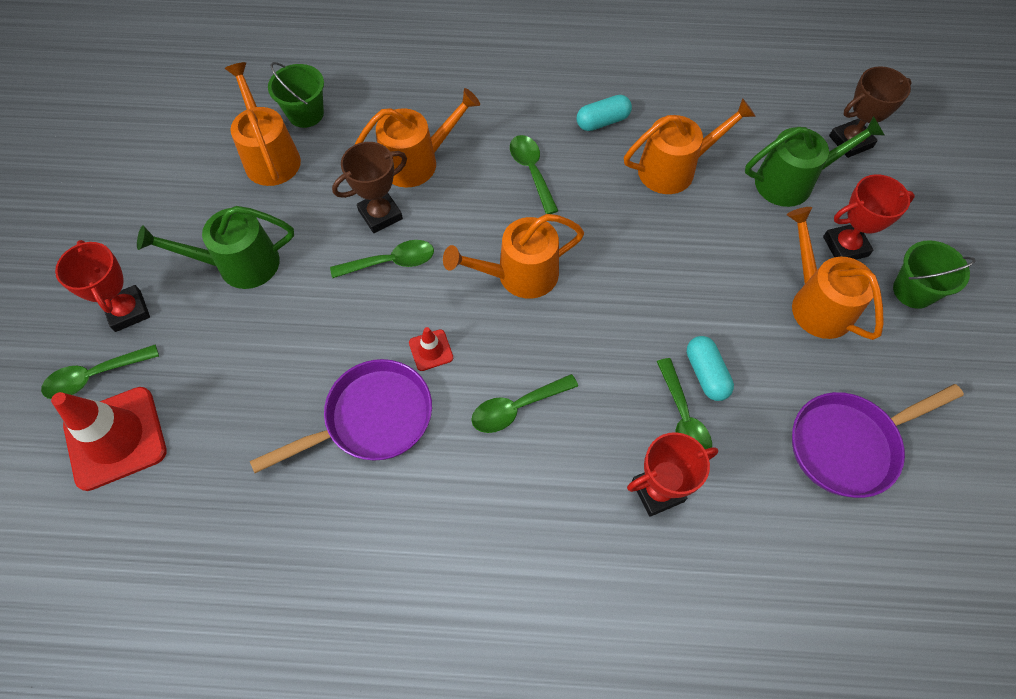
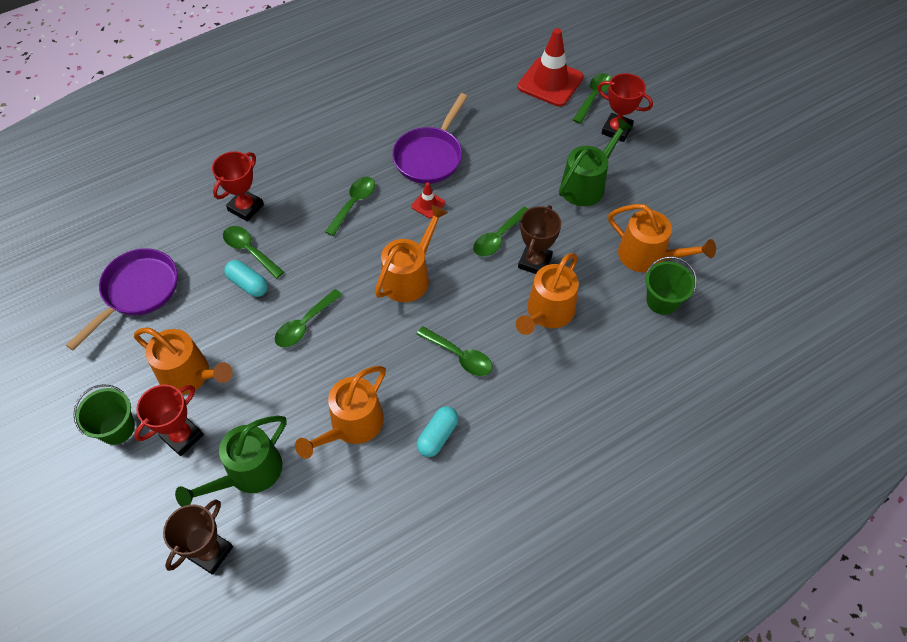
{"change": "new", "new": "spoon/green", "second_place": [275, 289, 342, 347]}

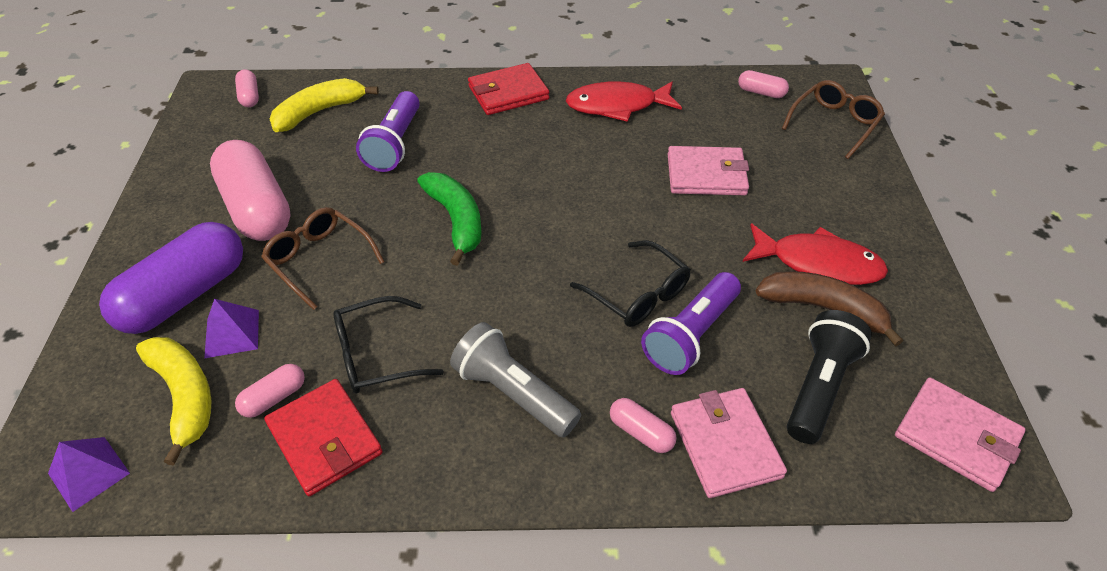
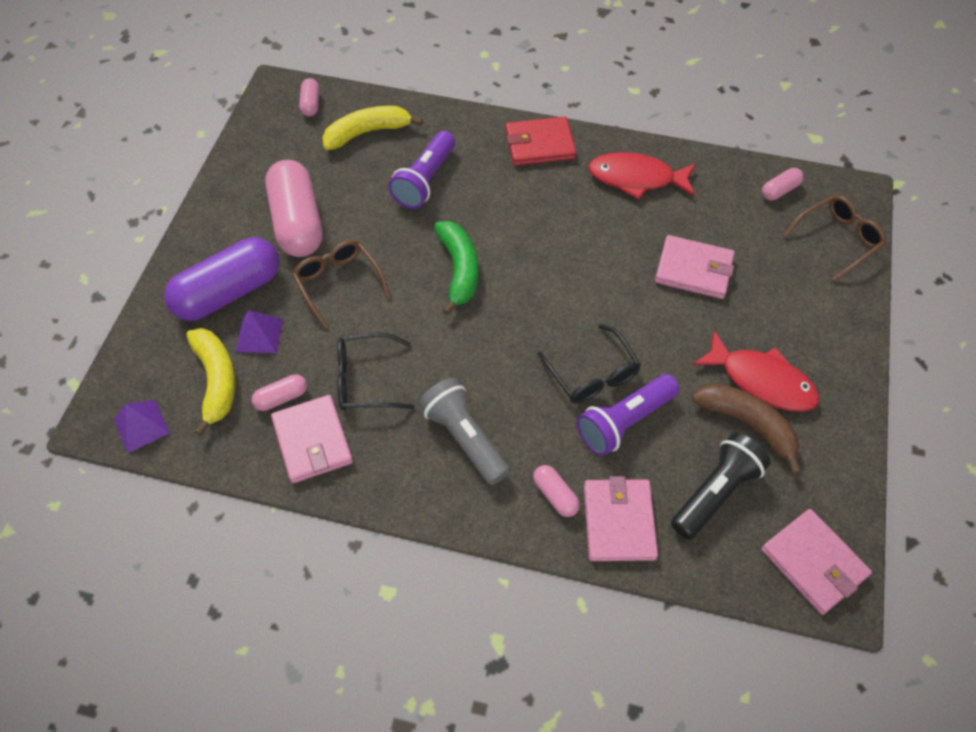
{"change": "rotated", "old": "capsule/pink", "first_place": [738, 70, 789, 98], "second_place": [762, 168, 804, 200], "degrees": -75}
{"change": "repainted", "old": "wallet/red", "new": "wallet/pink", "first_place": [264, 379, 383, 496], "second_place": [271, 395, 353, 483]}

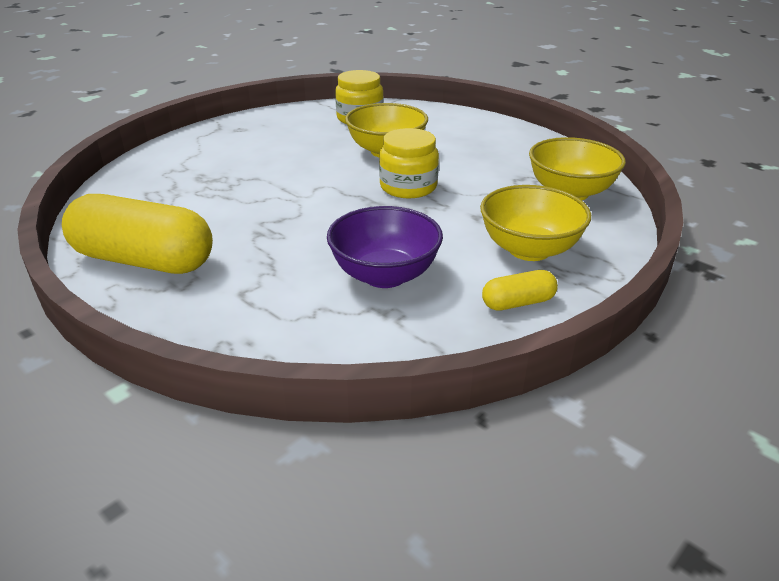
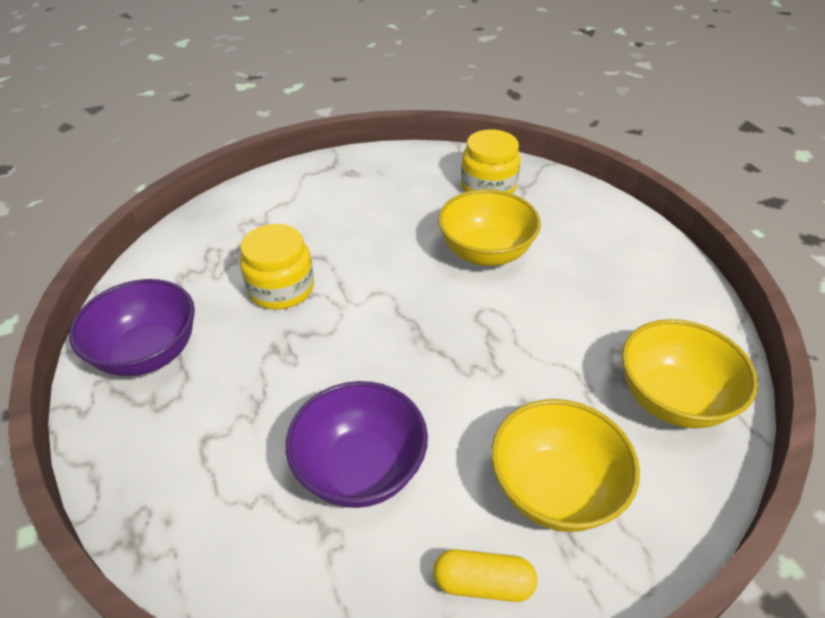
{"change": "shifted", "old": "jar/yellow", "first_place": [379, 128, 439, 199], "second_place": [240, 224, 314, 310]}
{"change": "swapped", "old": "capsule/yellow", "new": "bowl/purple", "first_place": [62, 194, 213, 274], "second_place": [69, 279, 195, 376]}

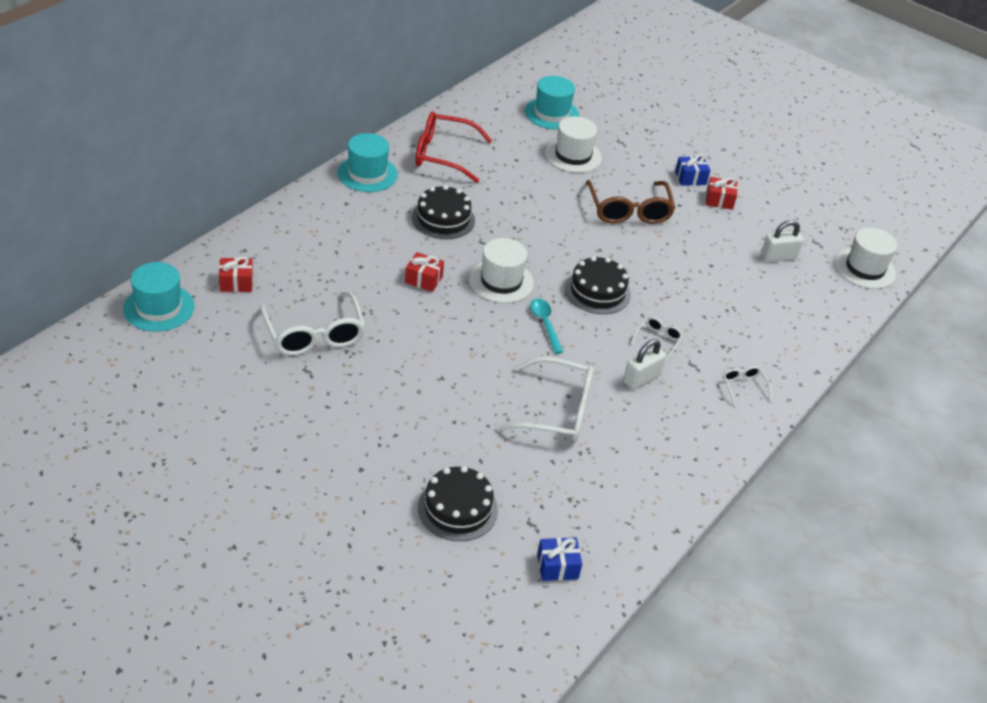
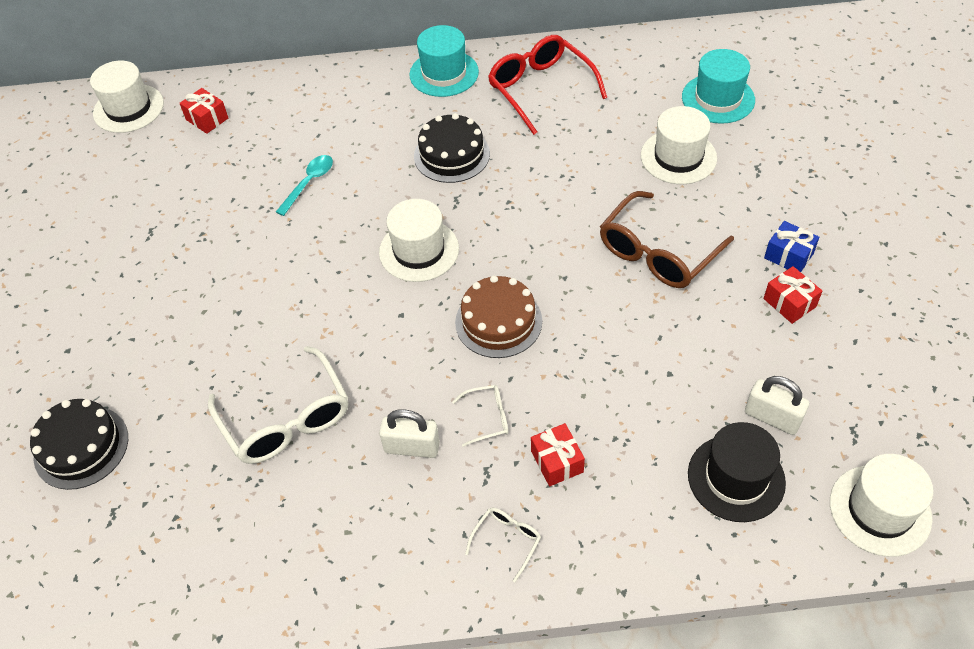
{"change": "shifted", "old": "gift/red", "first_place": [405, 252, 444, 292], "second_place": [531, 423, 585, 486]}
{"change": "repainted", "old": "cake/black", "new": "cake/brown", "first_place": [565, 256, 631, 314], "second_place": [455, 275, 542, 358]}
{"change": "repainted", "old": "hat/turquoise", "new": "hat/white", "first_place": [123, 262, 194, 332], "second_place": [90, 61, 164, 133]}
{"change": "gone", "old": "glasses/white", "first_place": [260, 292, 366, 356]}
{"change": "shifted", "old": "spoon/turquoise", "first_place": [530, 298, 563, 354], "second_place": [276, 155, 333, 216]}
{"change": "gone", "old": "gift/blue", "first_place": [537, 538, 582, 581]}
{"change": "new", "new": "hat/black", "second_place": [688, 422, 786, 522]}

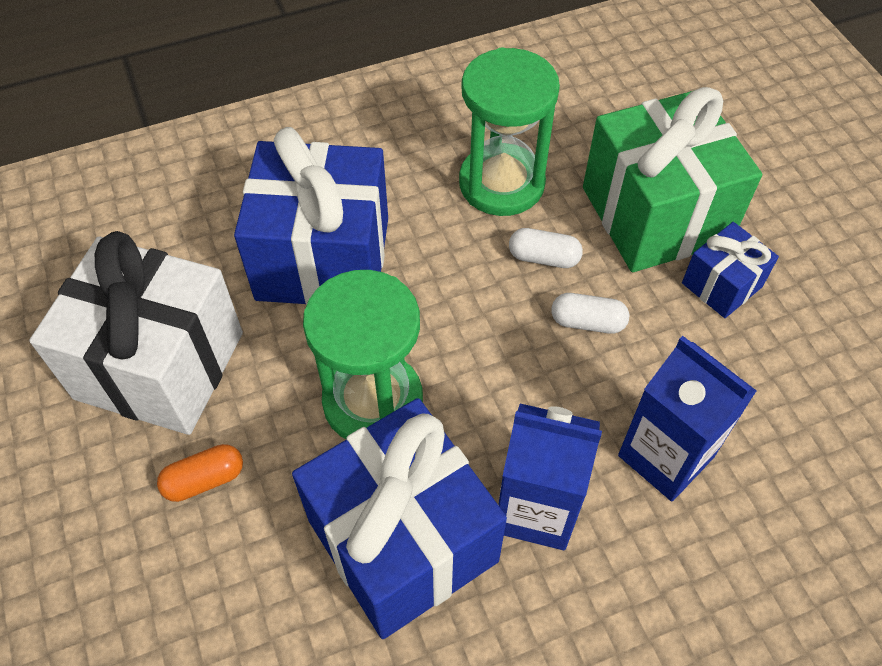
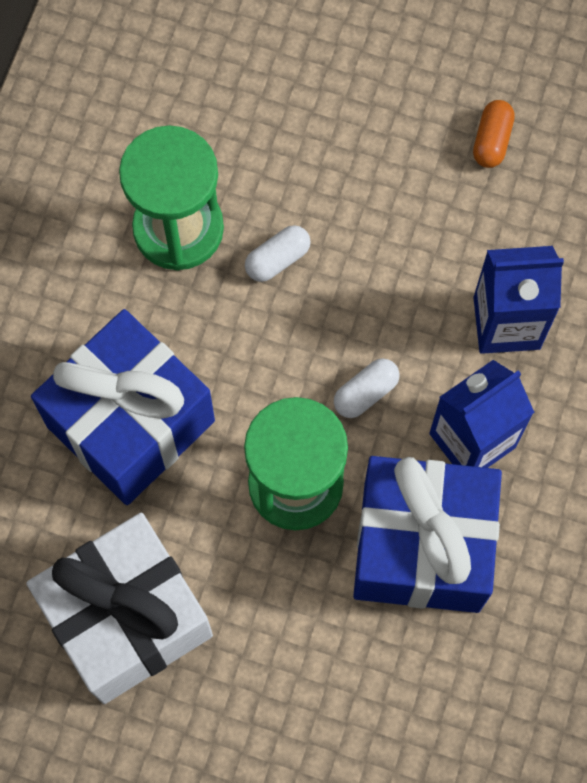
{"change": "gone", "old": "gift/green", "first_place": [583, 87, 762, 272]}
{"change": "gone", "old": "gift/blue", "first_place": [682, 222, 779, 318]}
{"change": "shifted", "old": "capsule/white", "first_place": [552, 293, 629, 334], "second_place": [334, 358, 400, 418]}
{"change": "shifted", "old": "capsule/orange", "first_place": [157, 444, 243, 502], "second_place": [473, 100, 515, 168]}

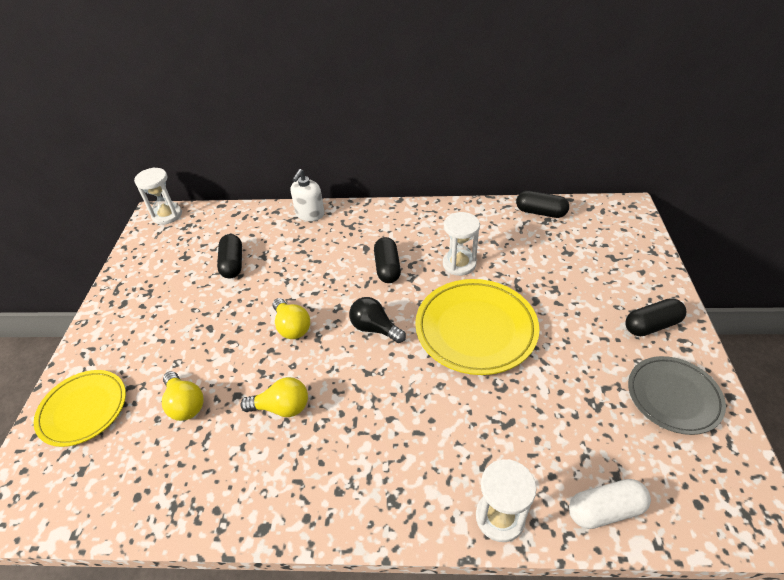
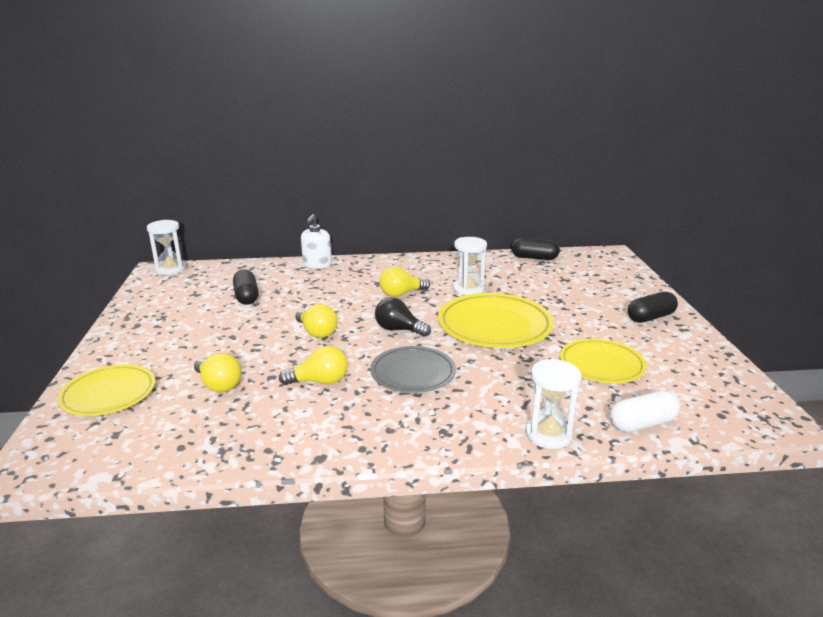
{"change": "swapped", "old": "capsule/black", "new": "light bulb/yellow", "first_place": [374, 237, 401, 283], "second_place": [380, 267, 430, 297]}
{"change": "shifted", "old": "plate/grey", "first_place": [628, 356, 726, 435], "second_place": [370, 346, 456, 393]}
{"change": "new", "new": "plate/yellow", "second_place": [560, 339, 647, 383]}

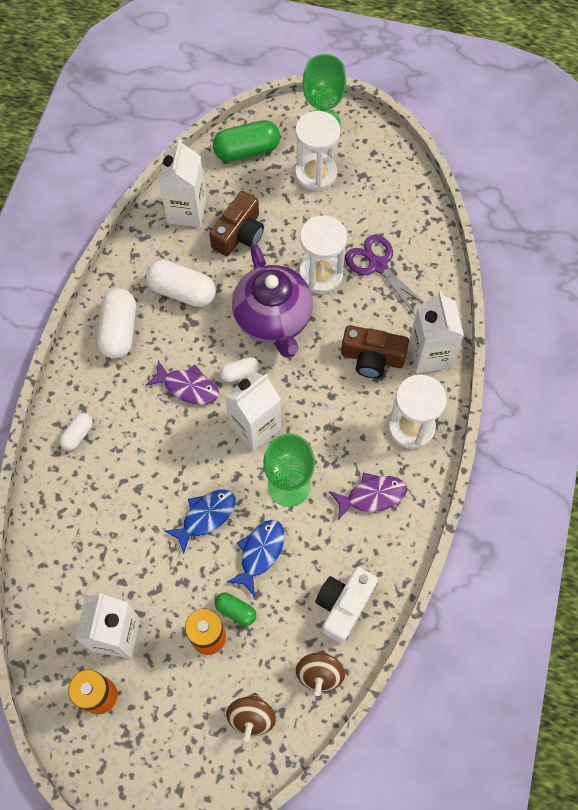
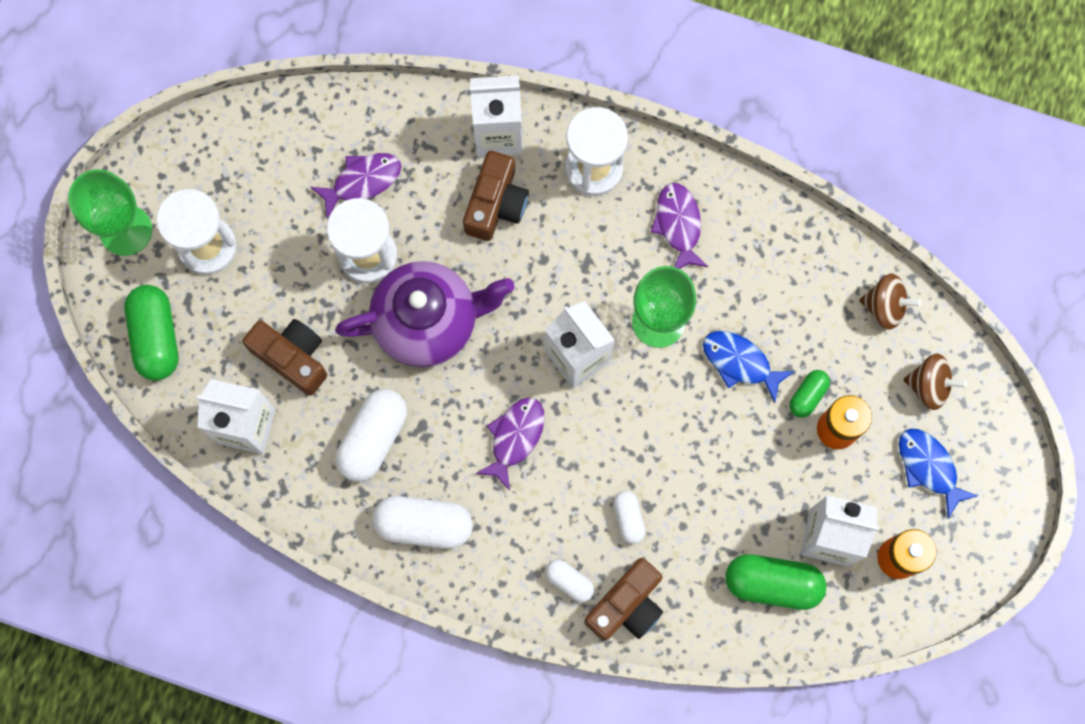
{"change": "swapped", "old": "scissors/purple", "new": "fish/purple", "first_place": [345, 234, 424, 316], "second_place": [310, 153, 401, 219]}
{"change": "shifted", "old": "capsule/white", "first_place": [220, 357, 260, 382], "second_place": [613, 491, 646, 544]}
{"change": "shifted", "old": "fish/blue", "first_place": [165, 489, 236, 554], "second_place": [899, 428, 978, 519]}
{"change": "gone", "old": "camera/white", "first_place": [315, 567, 378, 643]}
{"change": "new", "new": "capsule/green", "second_place": [725, 554, 827, 610]}
{"change": "new", "new": "camera/brown", "second_place": [584, 558, 663, 641]}

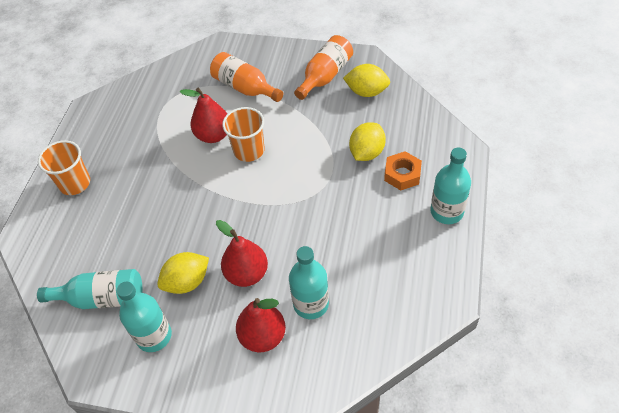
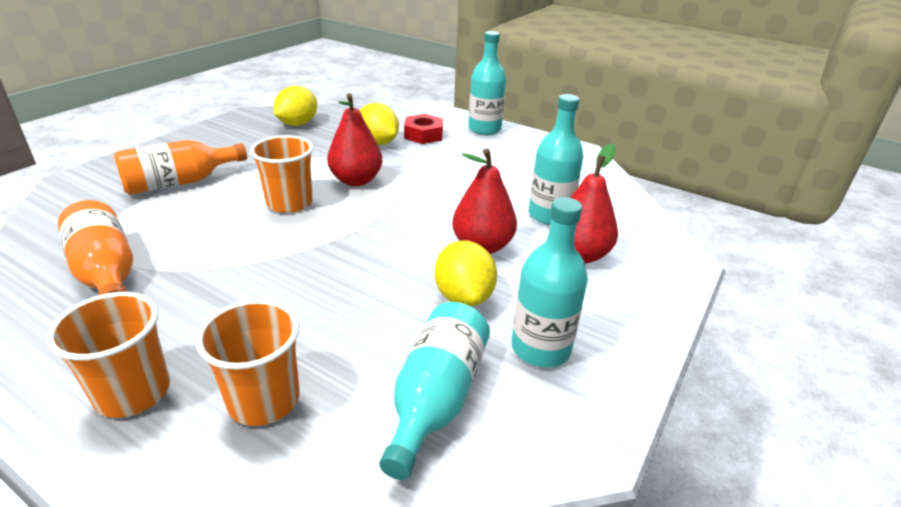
{"change": "shifted", "old": "bottle/orange", "first_place": [294, 35, 353, 100], "second_place": [58, 200, 133, 295]}
{"change": "shifted", "old": "pear/red", "first_place": [180, 88, 227, 143], "second_place": [327, 93, 382, 186]}
{"change": "repainted", "old": "nut/orange", "new": "nut/red", "first_place": [384, 151, 422, 191], "second_place": [404, 114, 443, 144]}
{"change": "new", "new": "cup/orange", "second_place": [196, 299, 300, 426]}

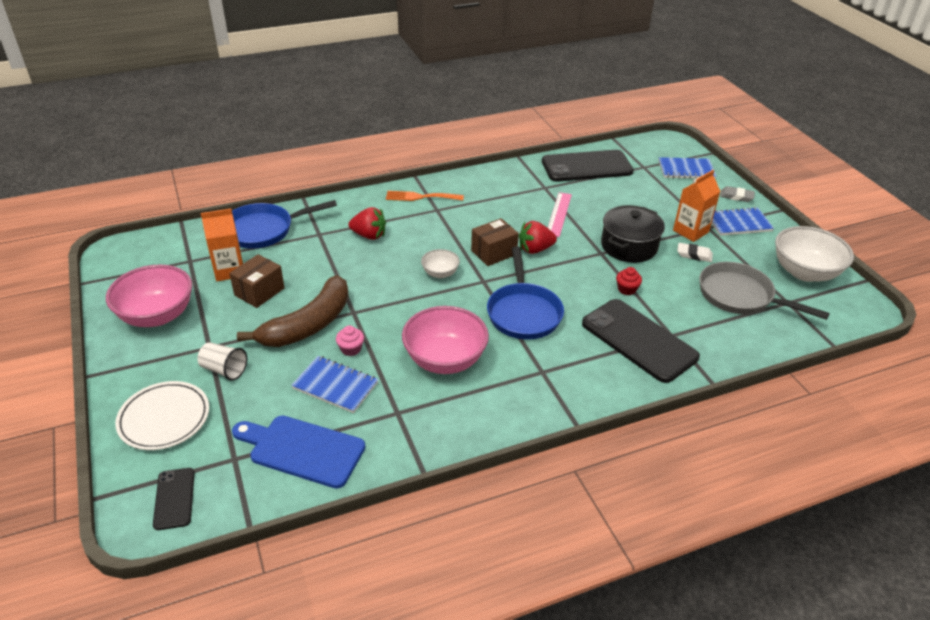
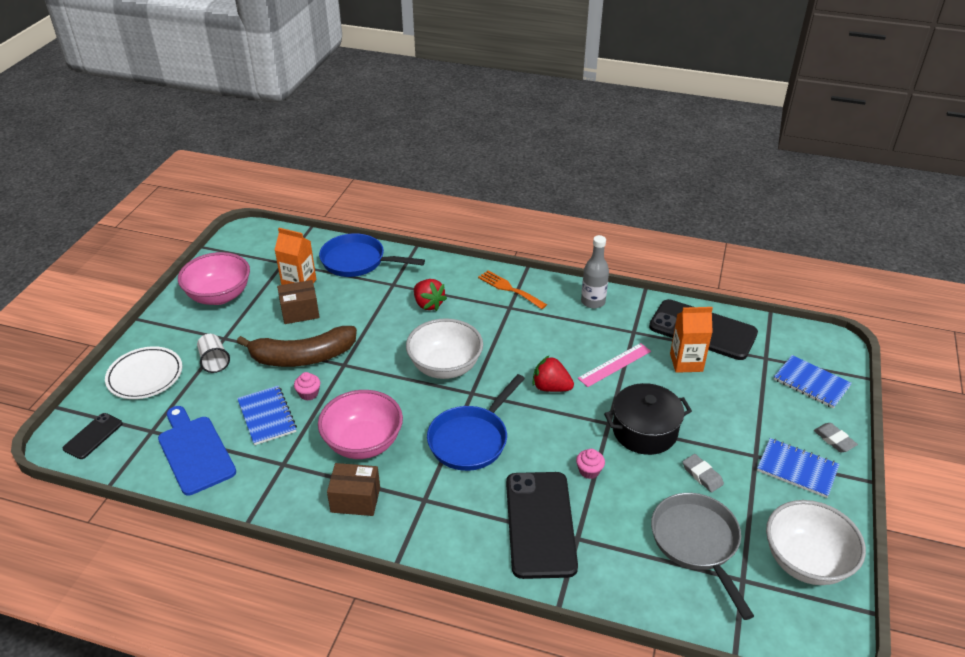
{"change": "shifted", "old": "carton/orange", "first_place": [673, 170, 721, 242], "second_place": [670, 307, 713, 373]}
{"change": "shifted", "old": "box/brown", "first_place": [471, 218, 519, 266], "second_place": [327, 463, 380, 516]}
{"change": "repainted", "old": "eraser/white", "new": "eraser/grey", "first_place": [677, 243, 713, 262], "second_place": [683, 454, 724, 493]}
{"change": "scaled", "old": "bowl/white", "first_place": [421, 249, 460, 278], "second_place": [406, 318, 483, 379], "factor": 1.95}
{"change": "repainted", "old": "cupcake/red", "new": "cupcake/pink", "first_place": [616, 267, 642, 295], "second_place": [576, 449, 605, 479]}
{"change": "new", "new": "bottle/grey", "second_place": [581, 235, 609, 308]}

